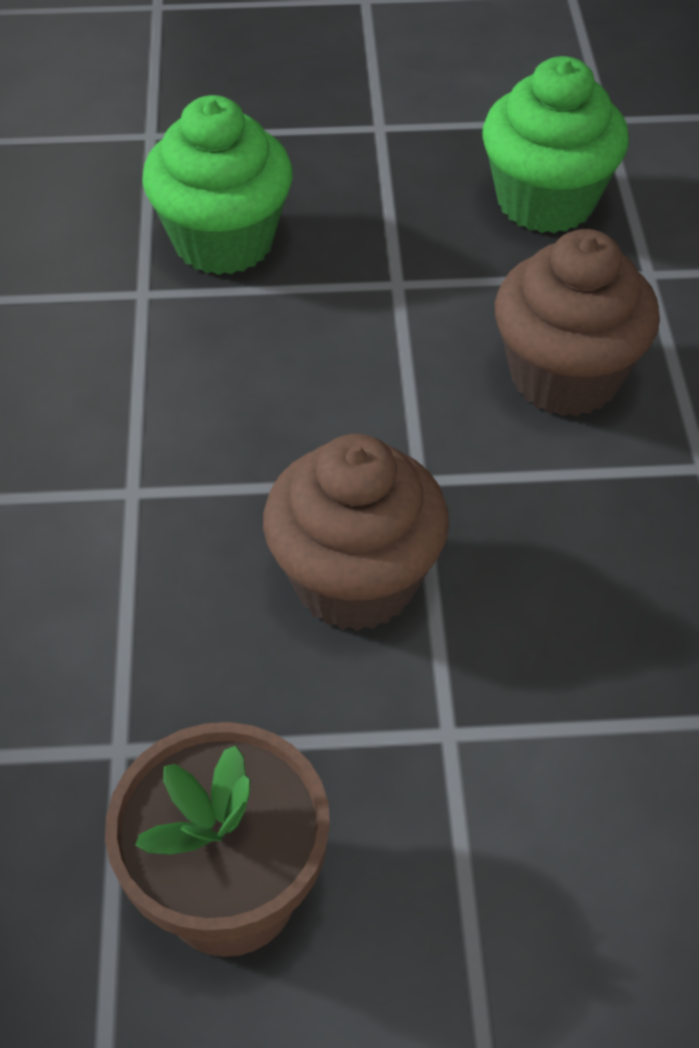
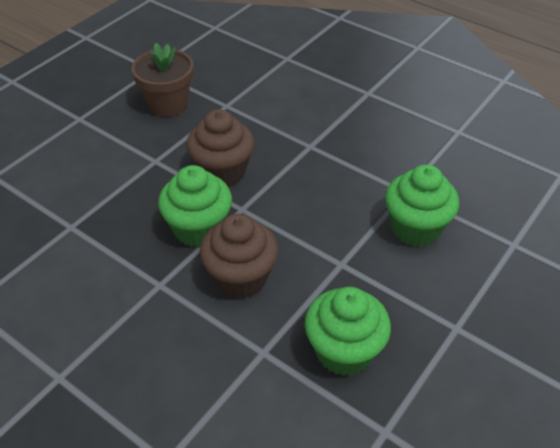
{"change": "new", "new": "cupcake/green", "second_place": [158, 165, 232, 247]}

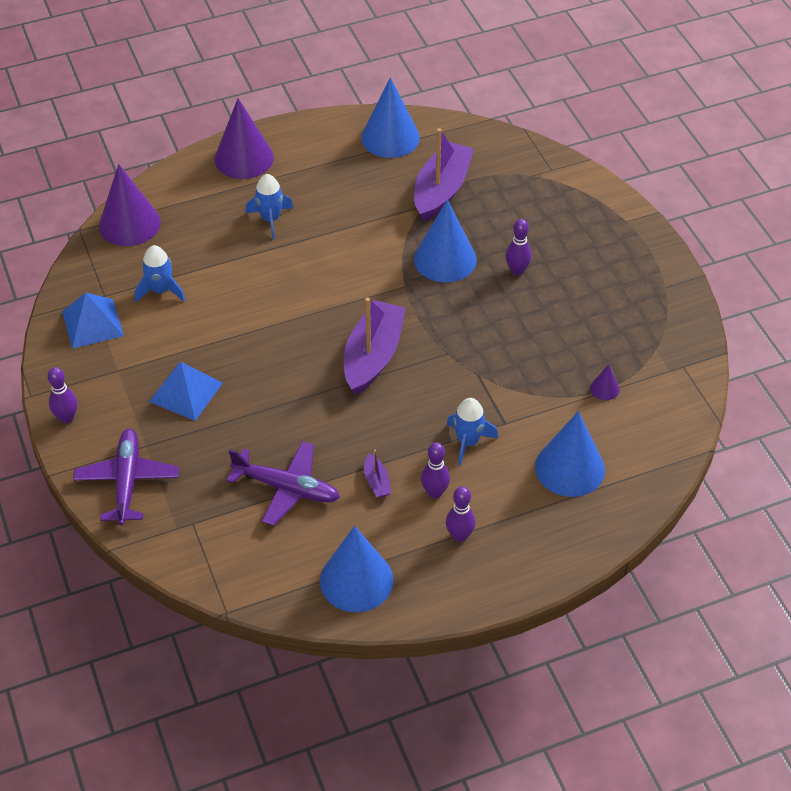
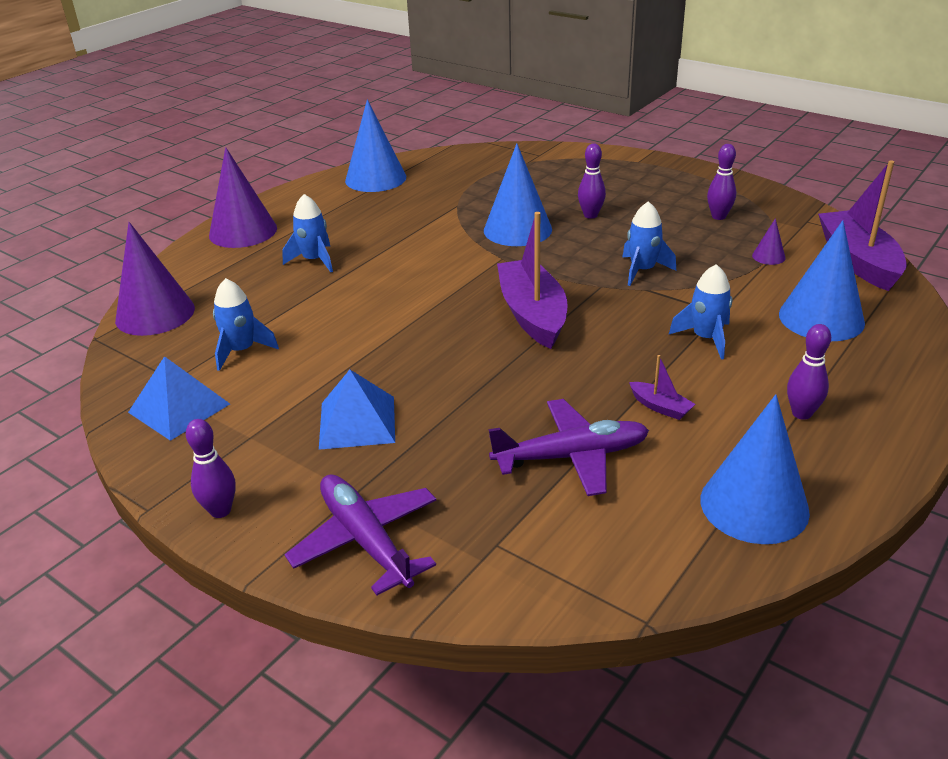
{"change": "shifted", "old": "boat/purple", "first_place": [414, 128, 474, 222], "second_place": [818, 160, 907, 291]}
{"change": "shifted", "old": "bowling pin/purple", "first_place": [421, 442, 450, 499], "second_place": [707, 144, 736, 220]}
{"change": "new", "new": "rocket/blue", "second_place": [623, 201, 676, 286]}

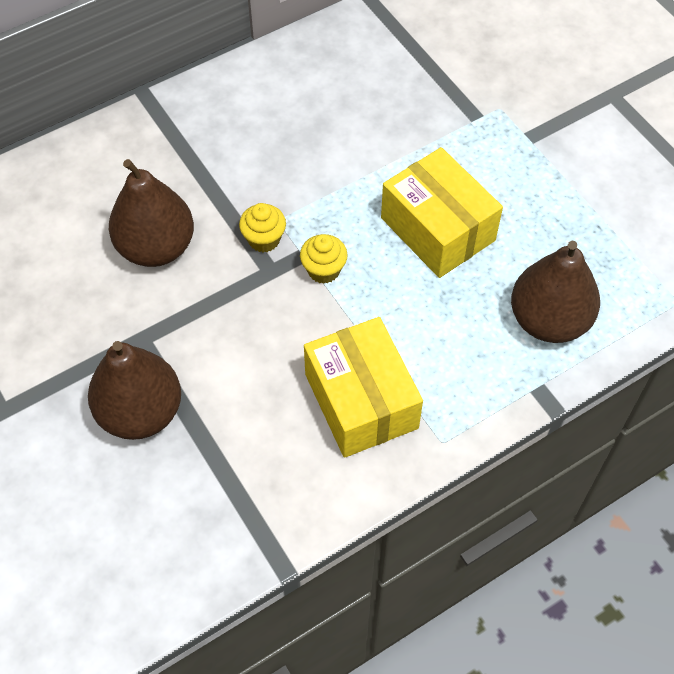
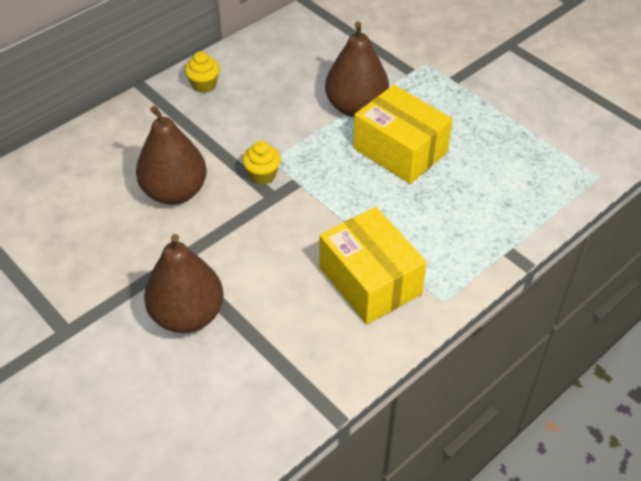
{"change": "shifted", "old": "cupcake/yellow", "first_place": [300, 234, 348, 284], "second_place": [185, 51, 220, 93]}
{"change": "shifted", "old": "pear/brown", "first_place": [511, 241, 600, 343], "second_place": [325, 21, 389, 117]}

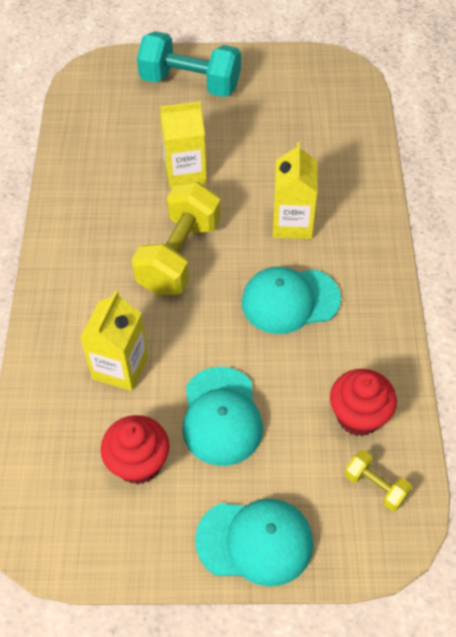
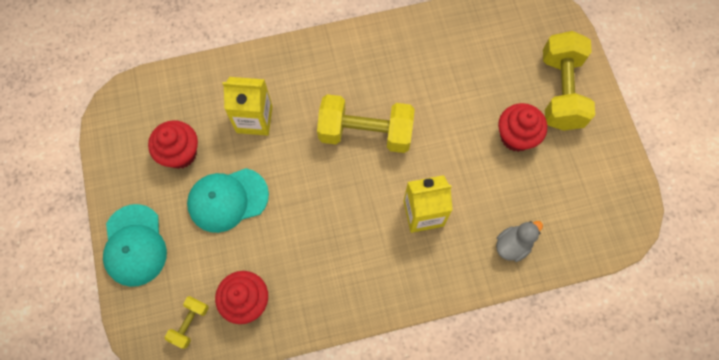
{"change": "repainted", "old": "dumbbell/turquoise", "new": "dumbbell/yellow", "first_place": [137, 31, 241, 97], "second_place": [543, 31, 595, 131]}
{"change": "gone", "old": "carton/yellow", "first_place": [160, 101, 207, 188]}
{"change": "gone", "old": "cap/turquoise", "first_place": [241, 267, 341, 334]}
{"change": "new", "new": "cupcake/red", "second_place": [498, 103, 547, 152]}
{"change": "new", "new": "duck/grey", "second_place": [496, 221, 543, 262]}

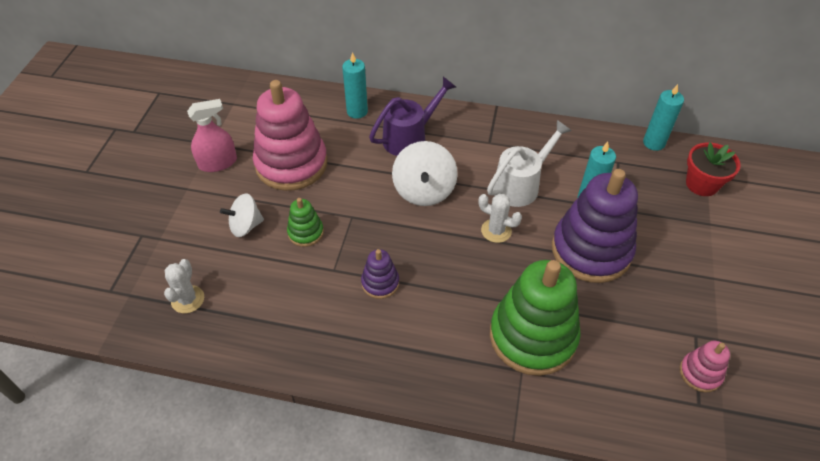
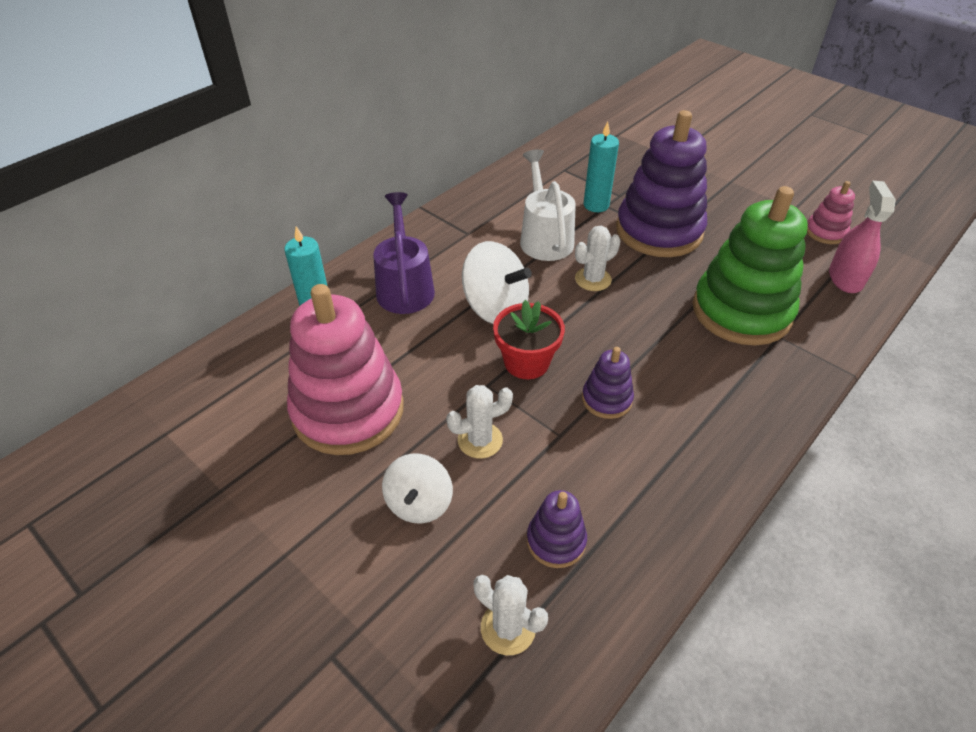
{"change": "gone", "old": "candle/turquoise", "first_place": [643, 84, 684, 151]}
{"change": "shifted", "old": "spray bottle/pink", "first_place": [187, 99, 237, 172], "second_place": [829, 181, 896, 293]}
{"change": "shifted", "old": "flower pot/red", "first_place": [686, 142, 741, 196], "second_place": [493, 300, 565, 379]}
{"change": "swapped", "old": "stacking toy/green", "new": "cactus/white", "first_place": [287, 198, 324, 247], "second_place": [446, 385, 513, 458]}
{"change": "new", "new": "stacking toy/purple", "second_place": [527, 490, 587, 568]}

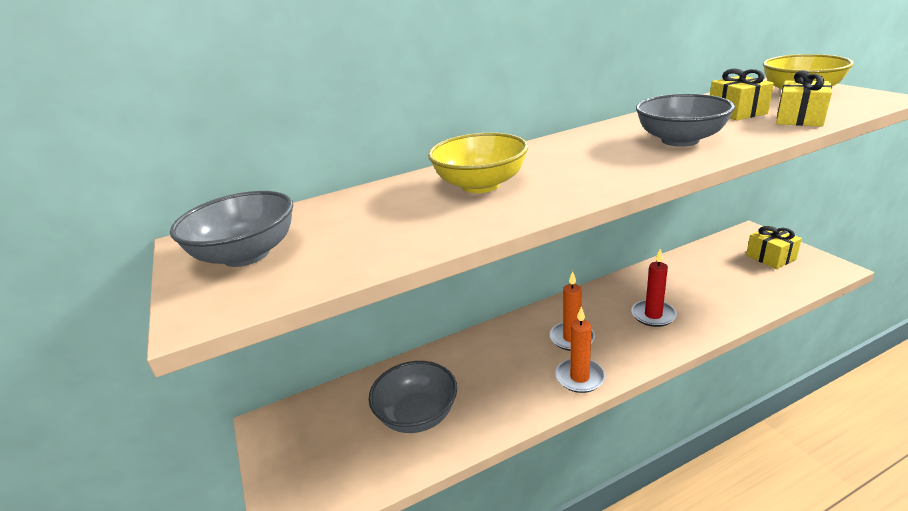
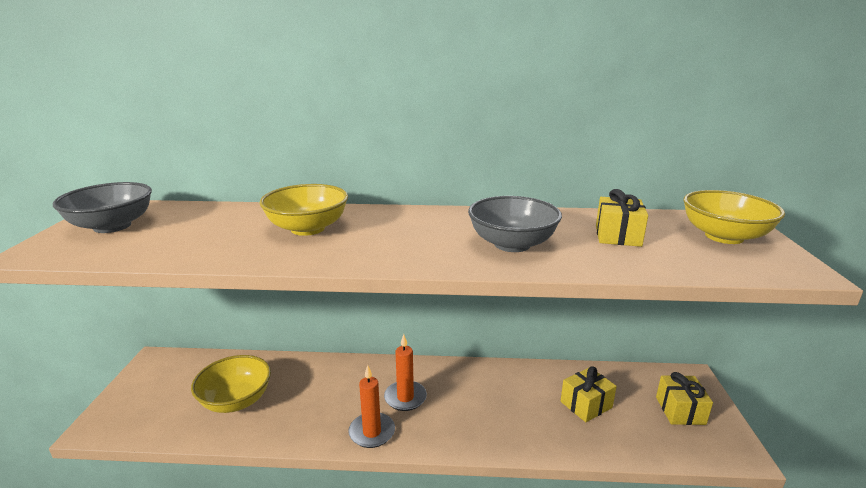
{"change": "shifted", "old": "gift/yellow", "first_place": [776, 70, 832, 126], "second_place": [561, 366, 617, 422]}
{"change": "gone", "old": "candle/red", "first_place": [631, 249, 677, 327]}
{"change": "repainted", "old": "bowl/grey", "new": "bowl/yellow", "first_place": [368, 361, 457, 433], "second_place": [191, 355, 271, 413]}

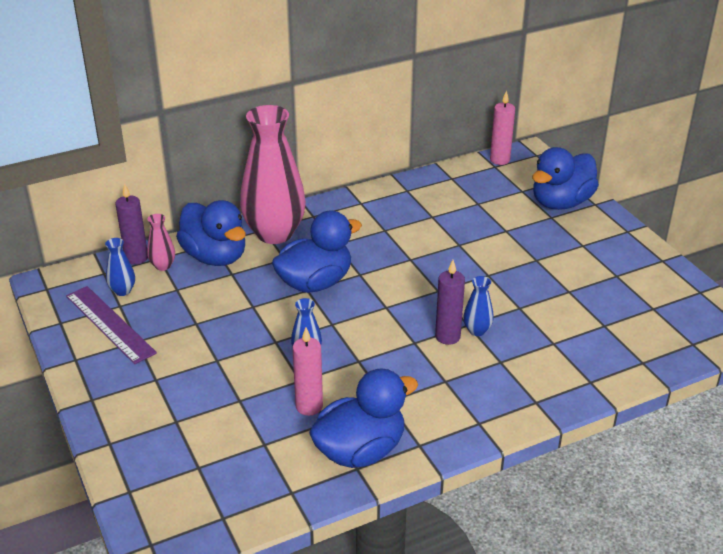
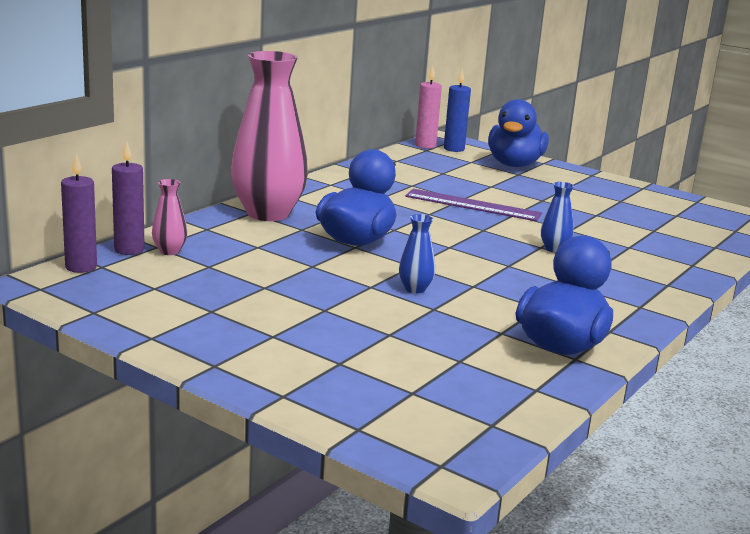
{"change": "gone", "old": "duck/blue", "first_place": [176, 200, 246, 266]}
{"change": "gone", "old": "vase/blue", "first_place": [105, 238, 135, 296]}
{"change": "shifted", "old": "candle/purple", "first_place": [435, 260, 465, 345], "second_place": [61, 154, 97, 273]}
{"change": "shifted", "old": "ruler/purple", "first_place": [66, 286, 157, 364], "second_place": [405, 189, 542, 221]}
{"change": "gone", "old": "candle/pink", "first_place": [292, 328, 323, 416]}
{"change": "new", "new": "candle/blue", "second_place": [444, 70, 471, 152]}

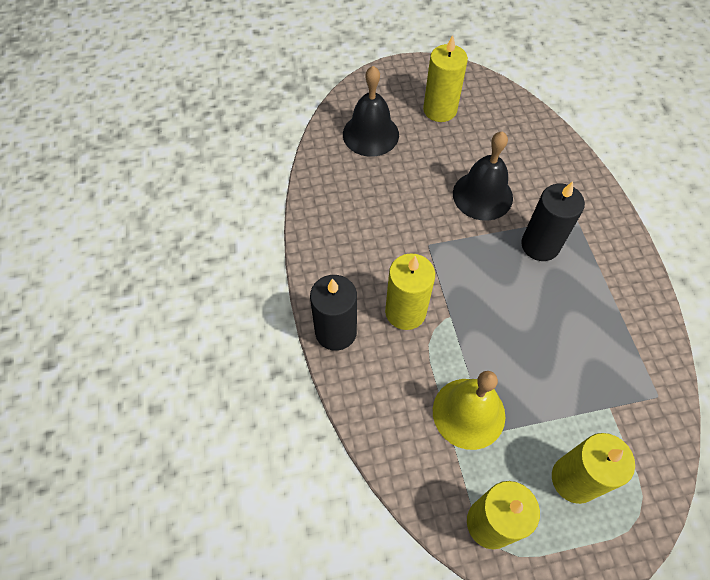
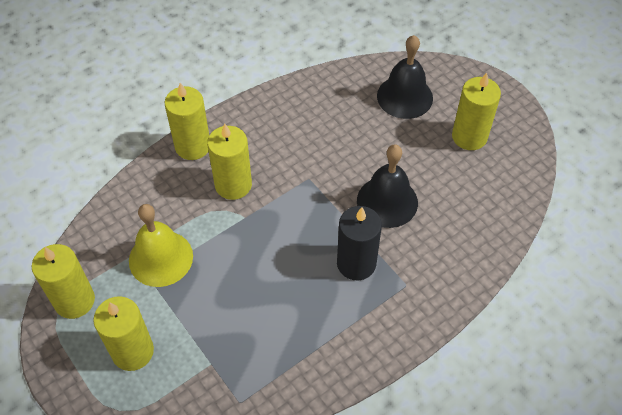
{"change": "repainted", "old": "candle/black", "new": "candle/yellow", "first_place": [310, 275, 357, 351], "second_place": [165, 83, 209, 160]}

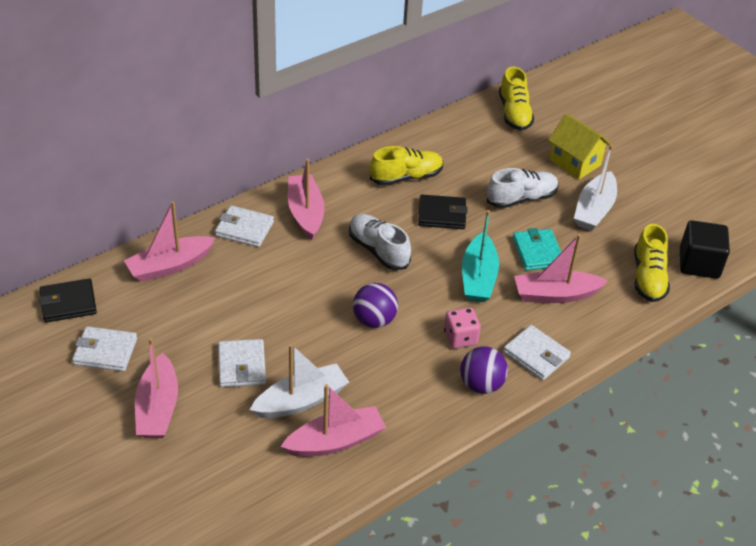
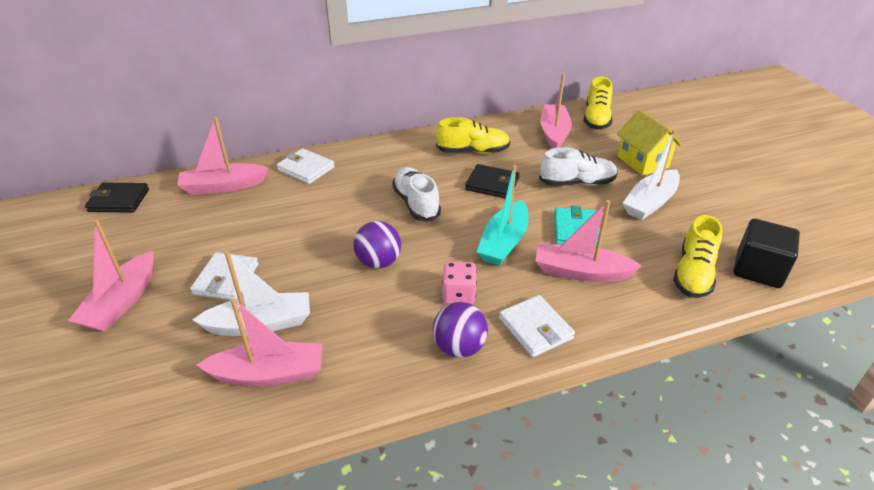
{"change": "shifted", "old": "boat/pink", "first_place": [288, 159, 325, 240], "second_place": [541, 73, 572, 149]}
{"change": "gone", "old": "wallet/white", "first_place": [72, 326, 137, 372]}

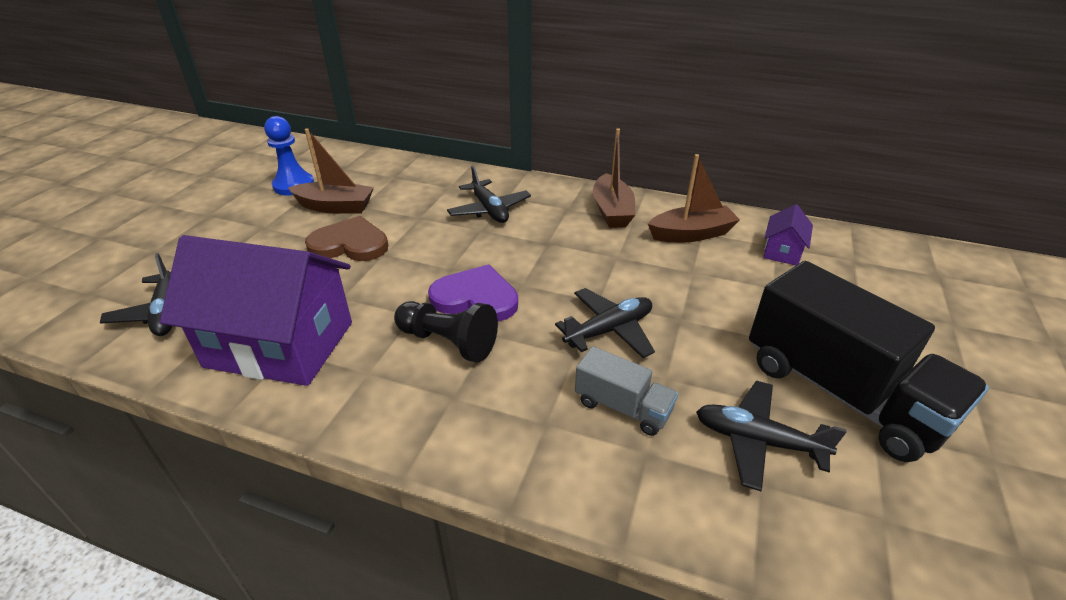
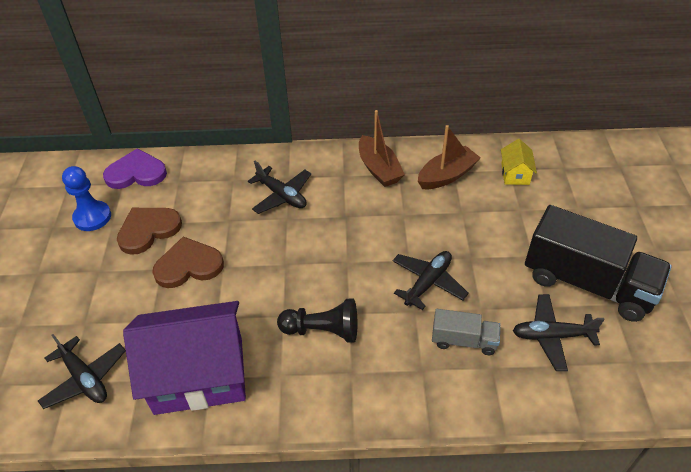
{"change": "swapped", "old": "boat/brown", "new": "heart/brown", "first_place": [288, 128, 374, 214], "second_place": [117, 208, 182, 255]}
{"change": "repainted", "old": "house/purple", "new": "house/yellow", "first_place": [763, 204, 813, 265], "second_place": [501, 139, 537, 185]}
{"change": "shifted", "old": "heart/purple", "first_place": [428, 264, 518, 321], "second_place": [103, 148, 167, 189]}

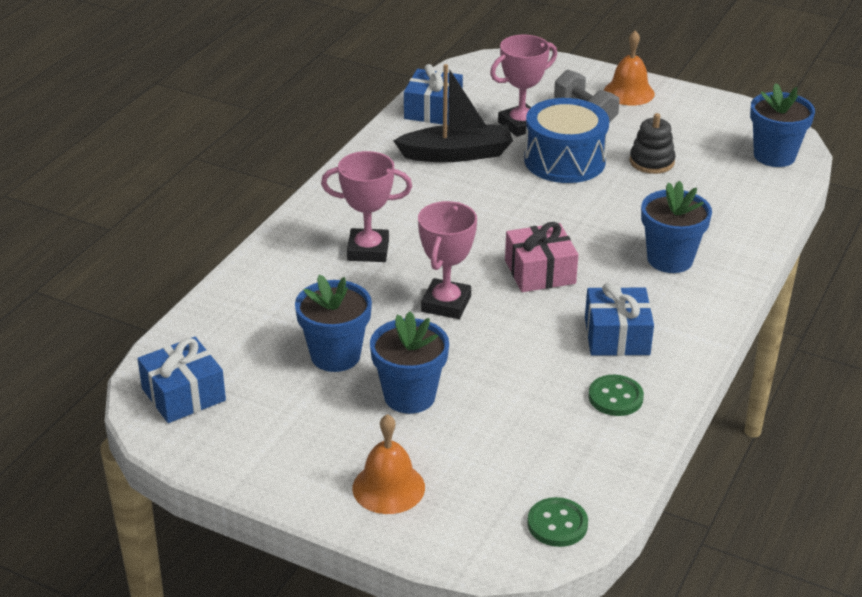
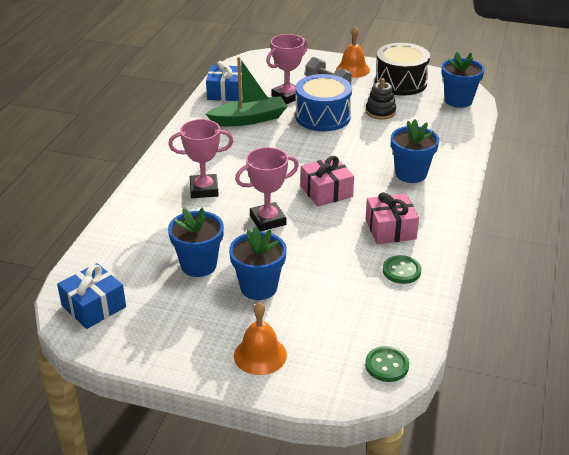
{"change": "repainted", "old": "boat/black", "new": "boat/green", "first_place": [393, 64, 513, 162], "second_place": [206, 57, 287, 126]}
{"change": "rotated", "old": "trophy/pink", "first_place": [418, 201, 477, 319], "second_place": [235, 147, 299, 231], "degrees": 60}
{"change": "repainted", "old": "gift/blue", "new": "gift/pink", "first_place": [585, 283, 654, 356], "second_place": [366, 192, 419, 244]}
{"change": "new", "new": "drum/black", "second_place": [375, 43, 430, 96]}

